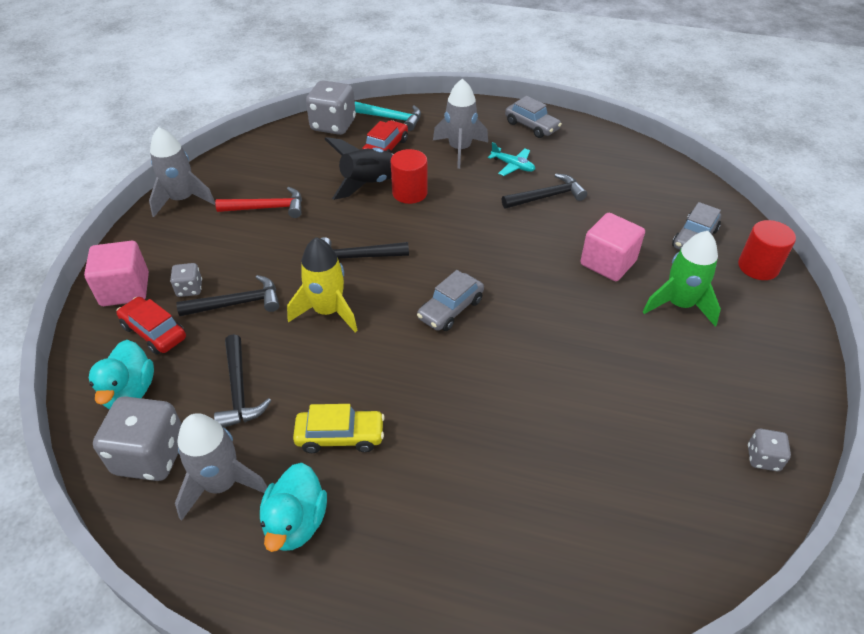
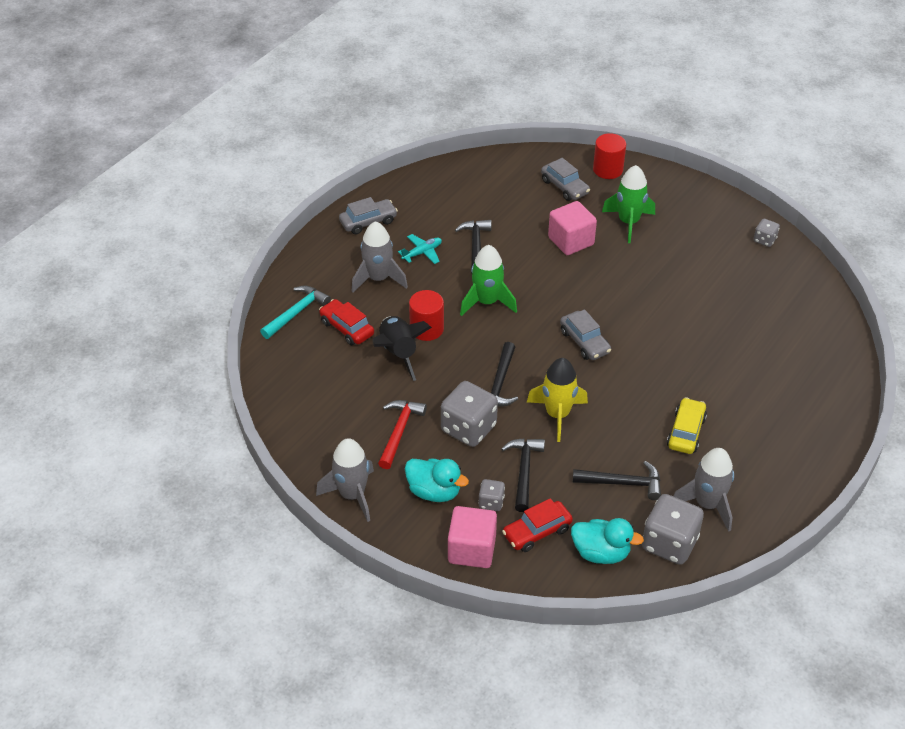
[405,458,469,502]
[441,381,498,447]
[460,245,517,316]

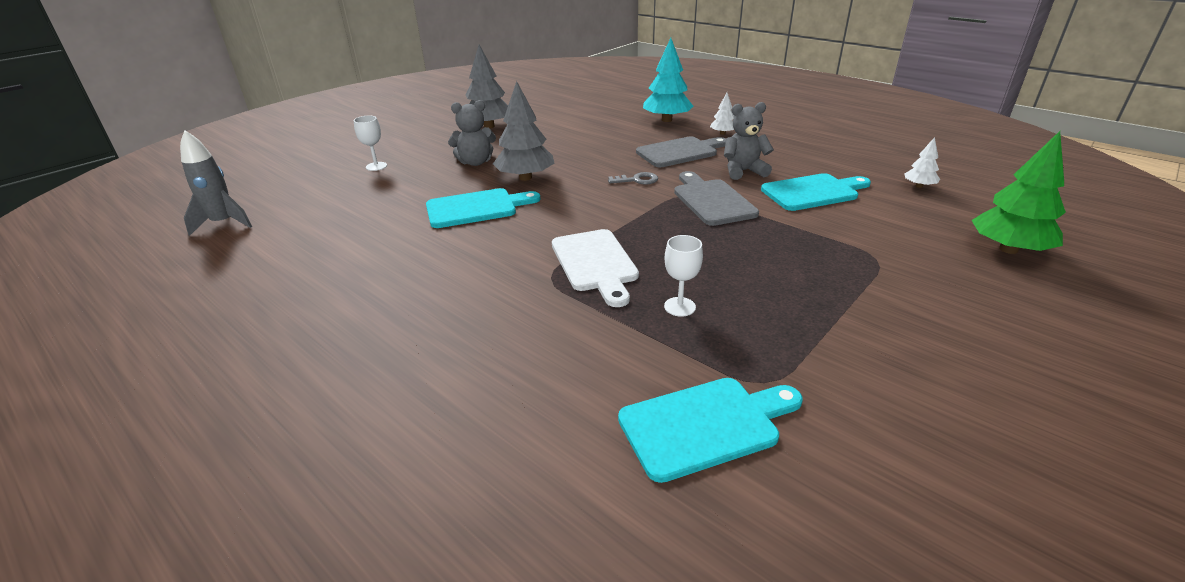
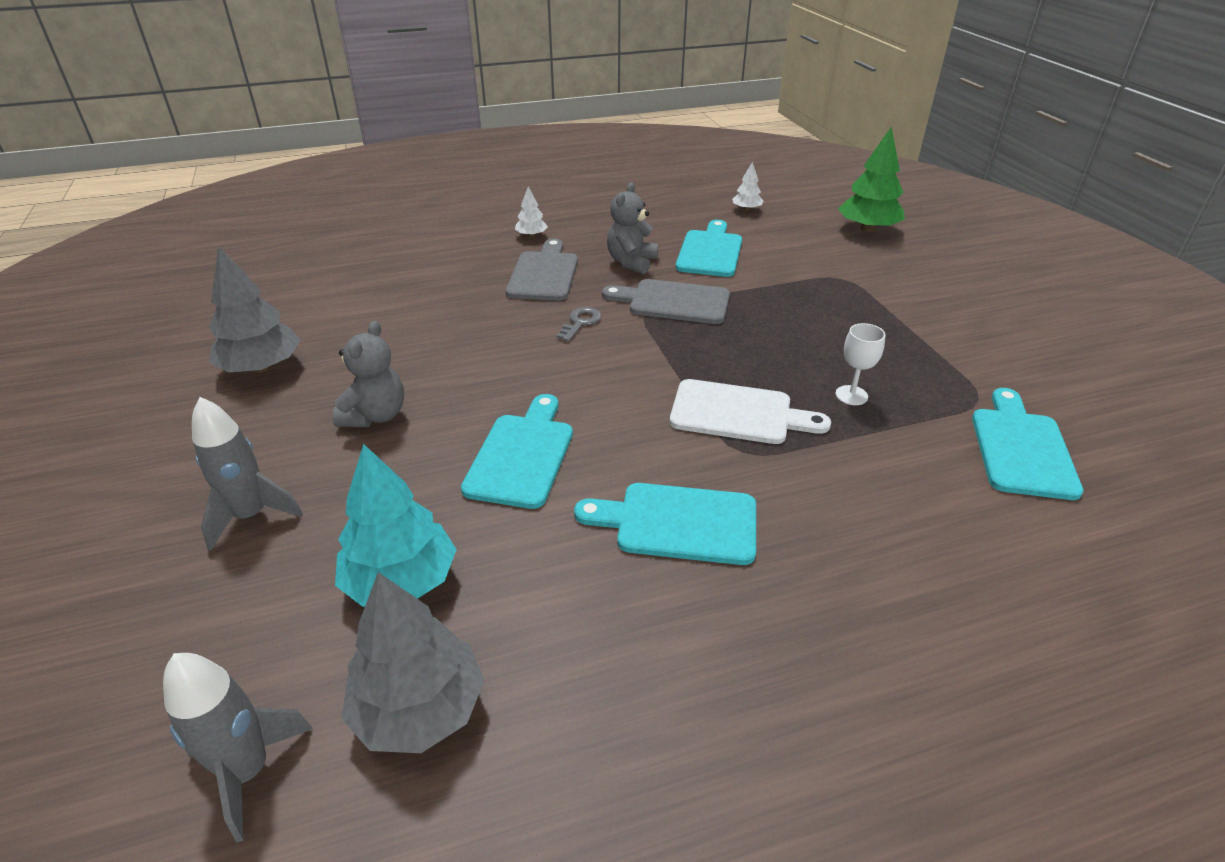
[192,397,303,551]
[341,572,484,753]
[335,444,457,607]
[574,483,756,565]

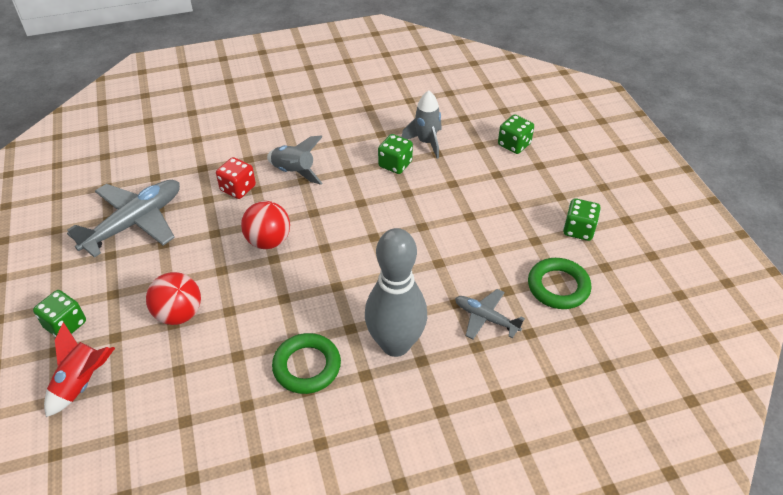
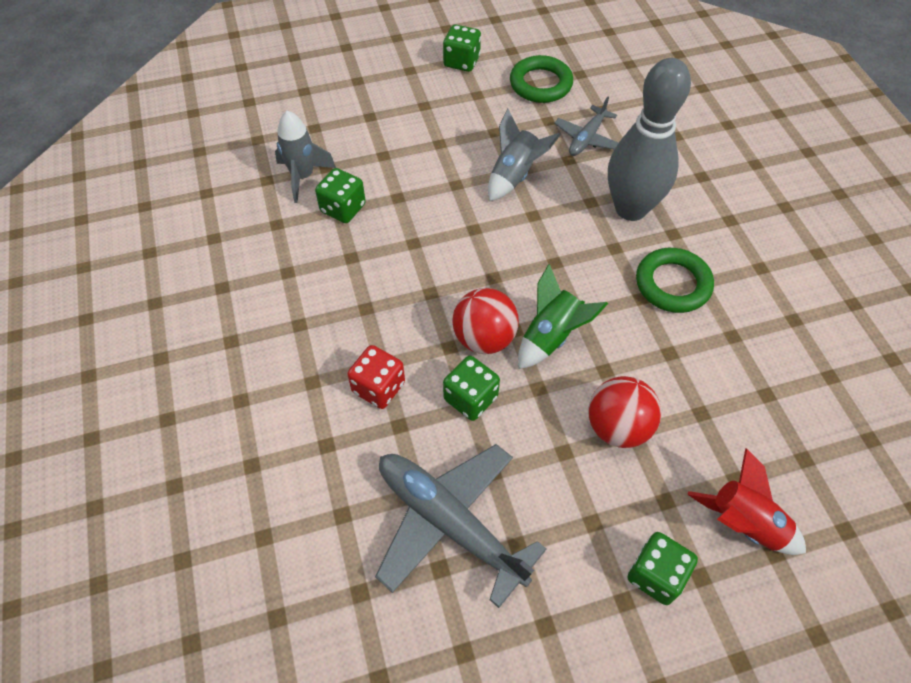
[488,109,561,201]
[443,356,500,421]
[518,264,608,369]

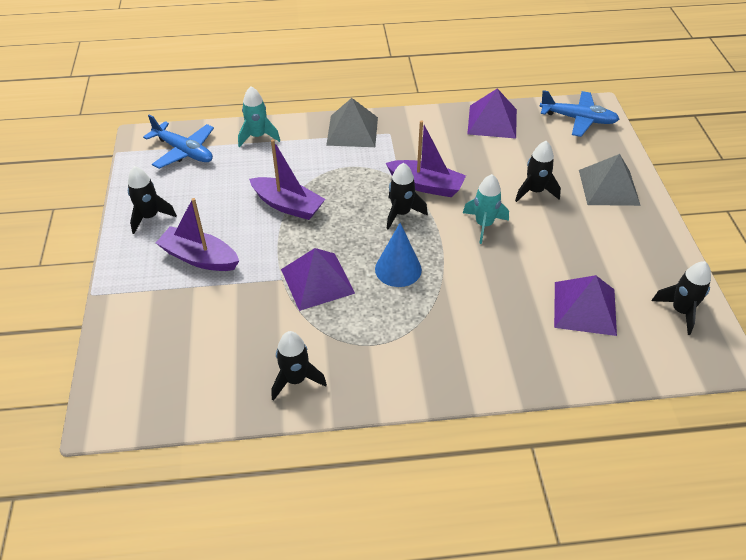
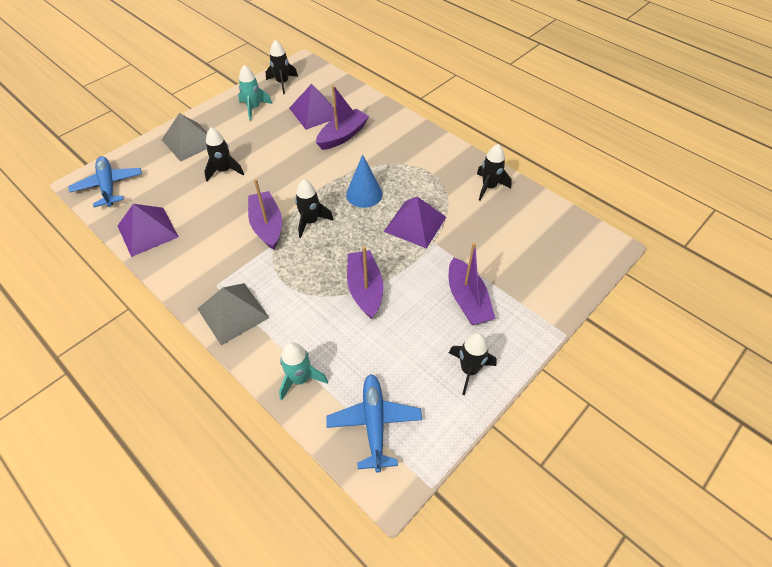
[238,65,272,121]
[316,85,369,150]

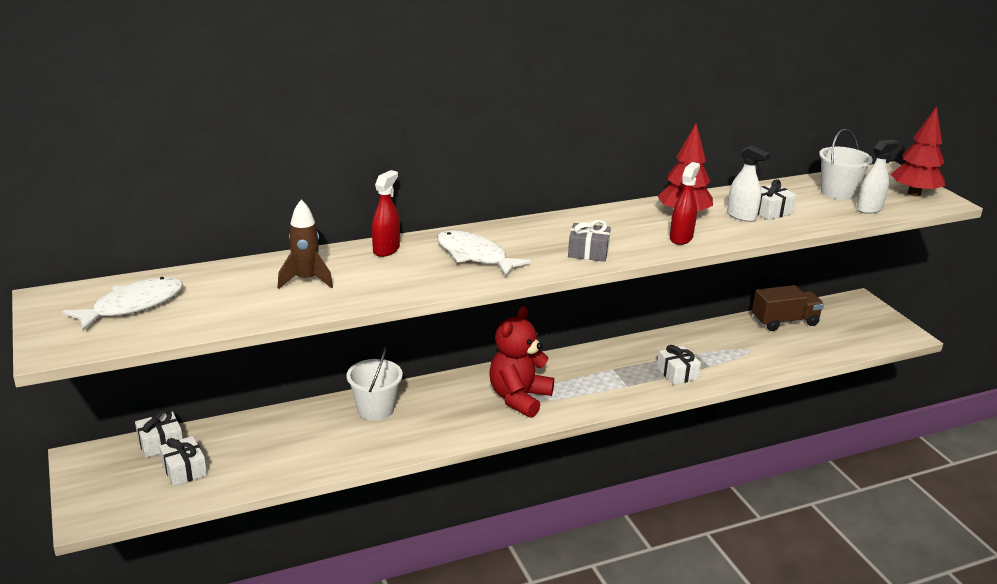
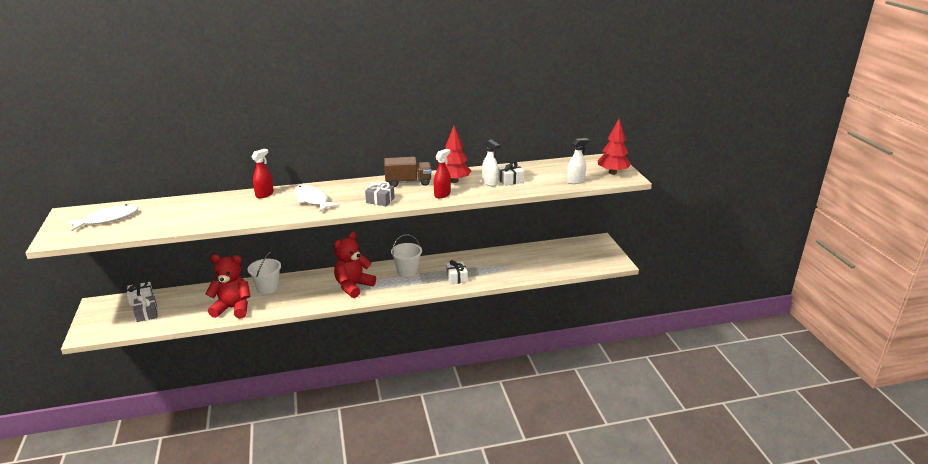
[133,295,158,322]
[278,199,333,289] (first image)
[384,157,431,187]
[391,234,422,277]
[205,255,251,319]

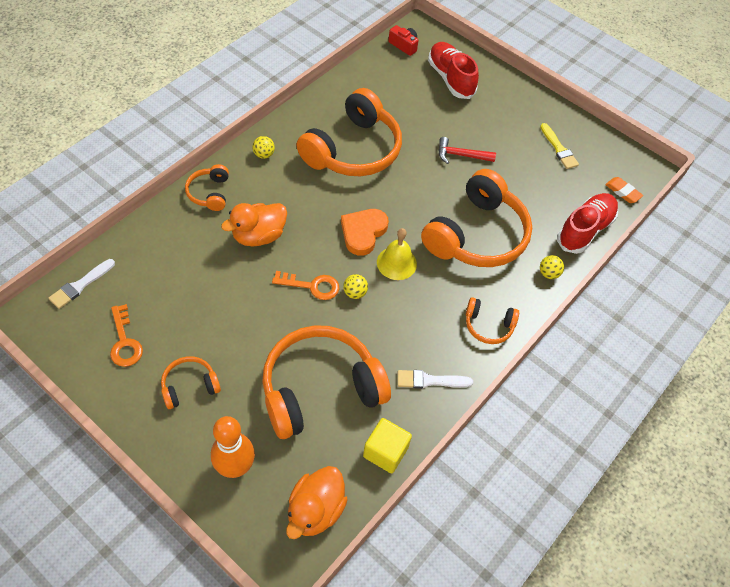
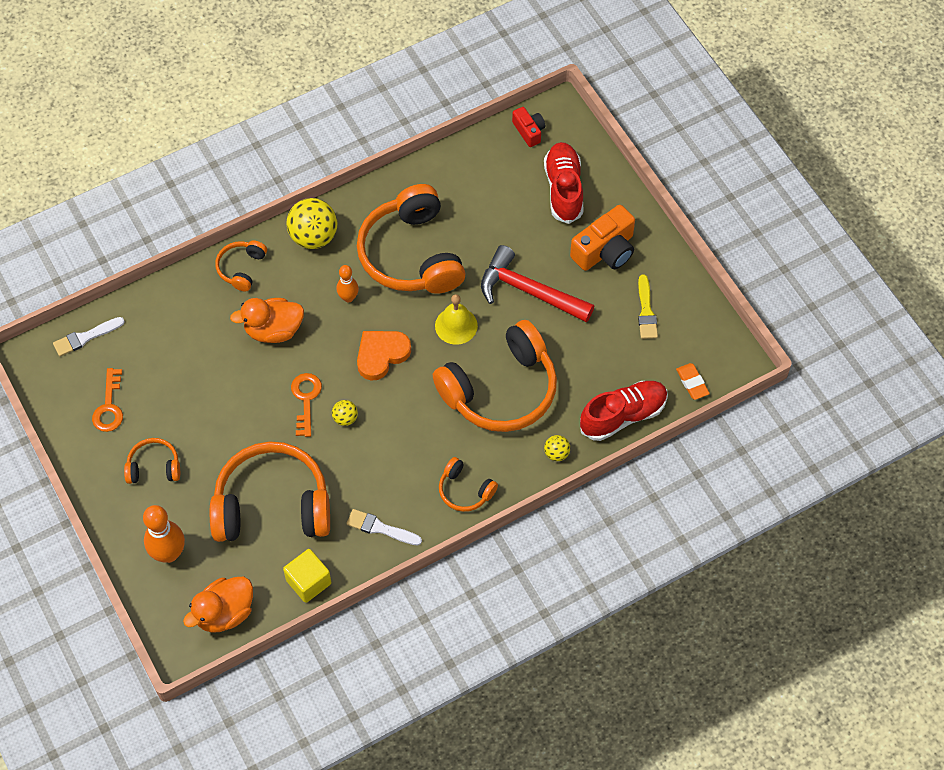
[286,198,338,249]
[291,373,322,437]
[357,184,465,294]
[435,294,478,345]
[481,245,594,322]
[336,265,359,302]
[570,205,635,271]

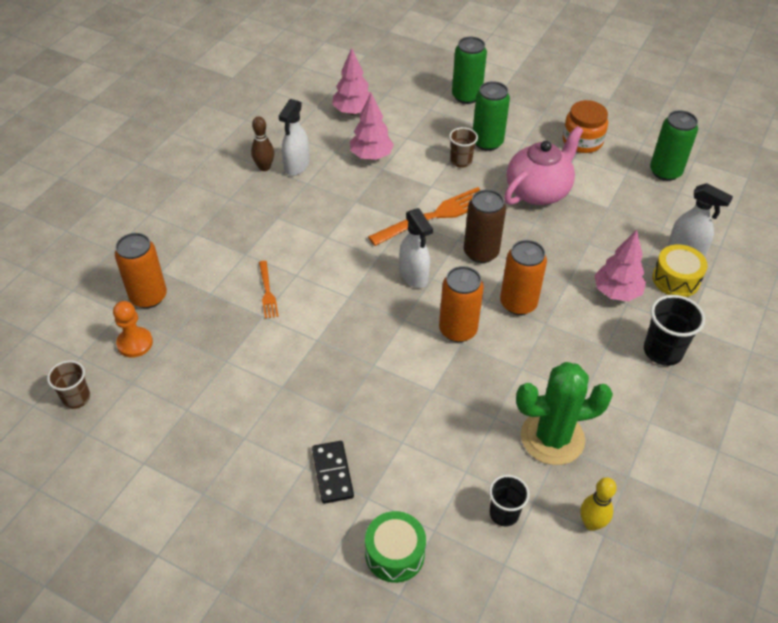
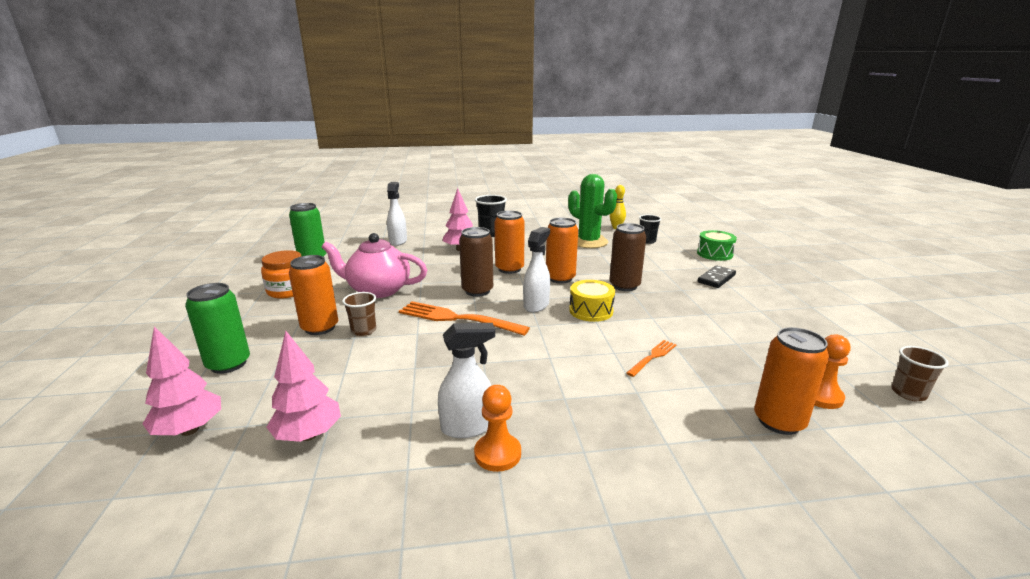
[474,385,521,472]
[143,326,221,436]
[289,255,338,335]
[569,280,615,322]
[609,223,646,291]

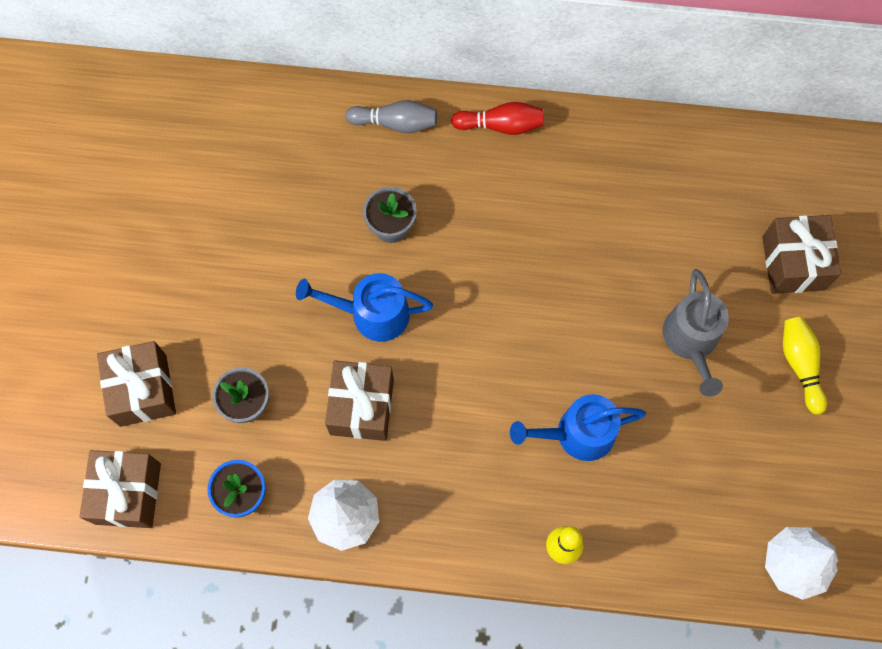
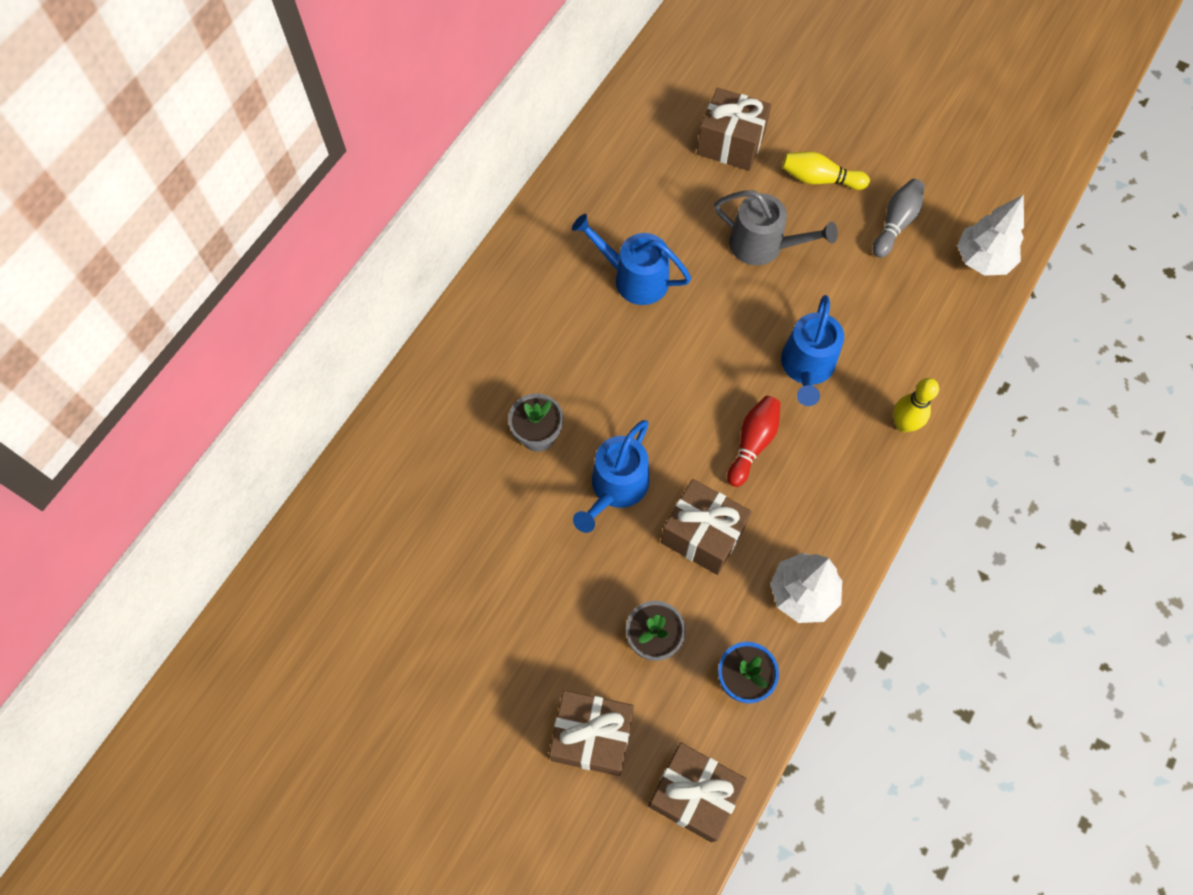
[873,179,925,258]
[727,396,780,487]
[572,214,691,305]

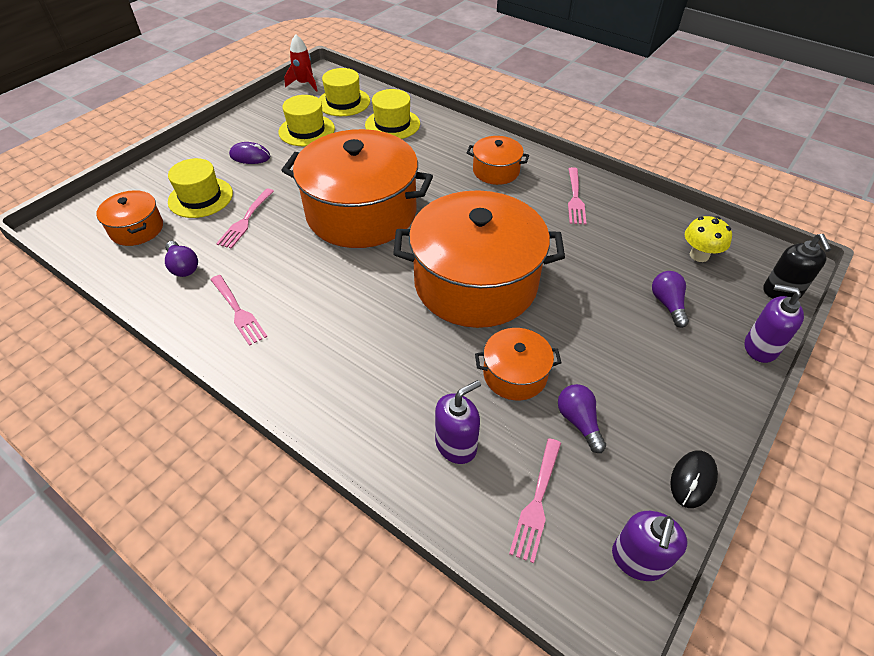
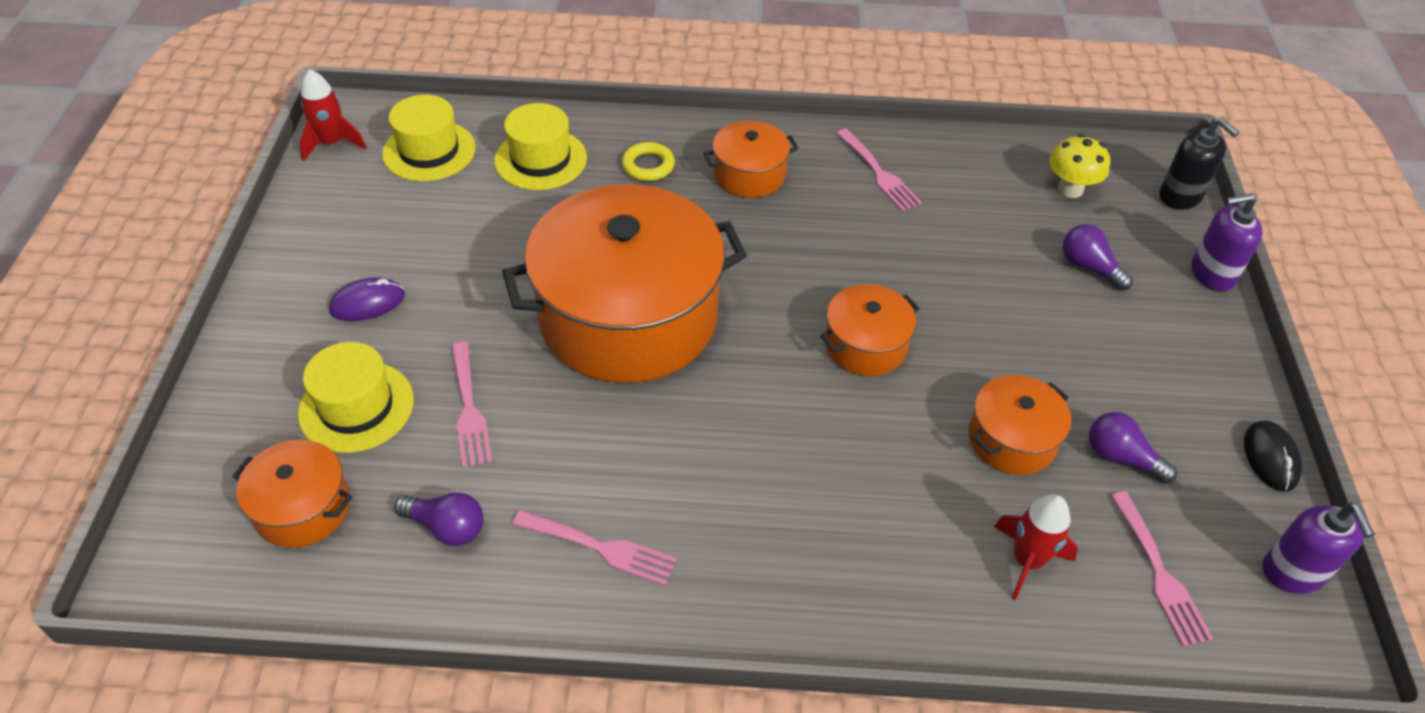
[278,95,335,146] (first image)
[820,284,920,376]
[994,494,1078,600]
[622,142,675,181]

